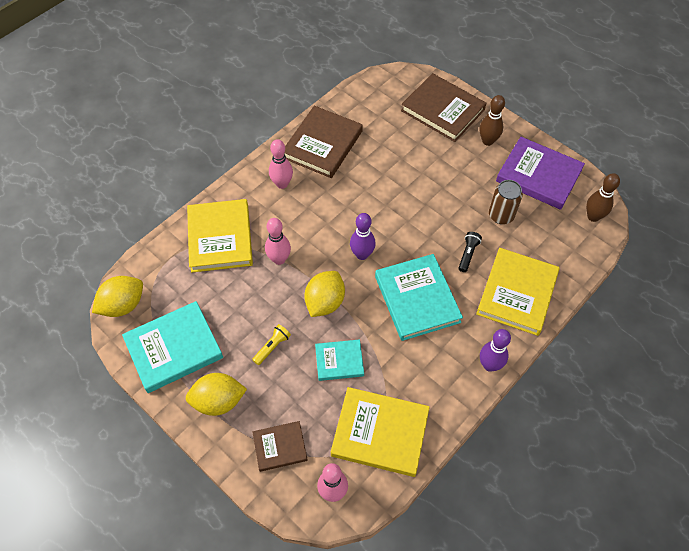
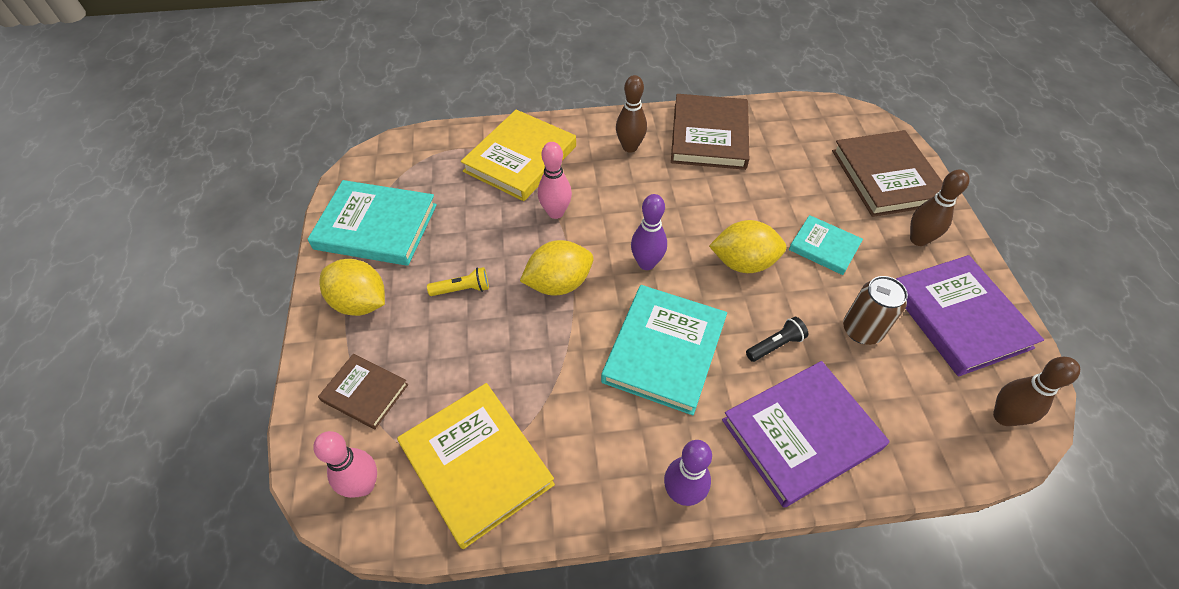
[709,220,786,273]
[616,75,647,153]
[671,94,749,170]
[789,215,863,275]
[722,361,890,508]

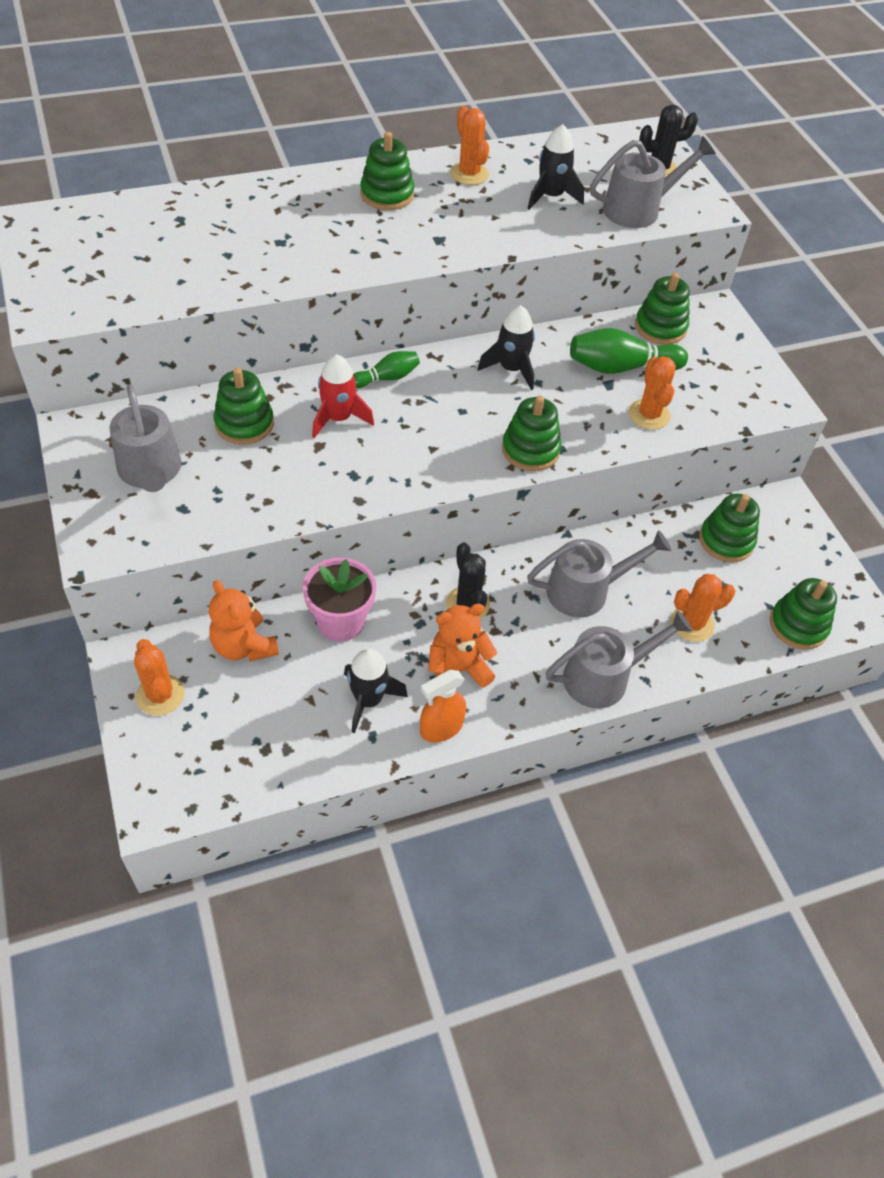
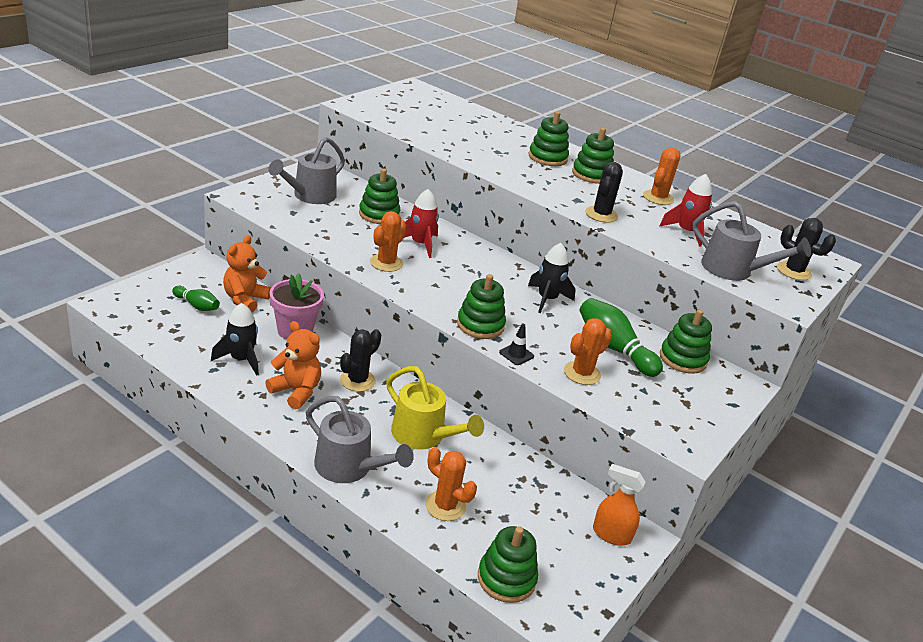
[370,211,406,272]
[172,286,220,311]
[593,464,645,546]
[659,174,712,247]
[386,366,484,450]
[529,111,569,166]
[499,323,534,365]
[585,162,623,223]

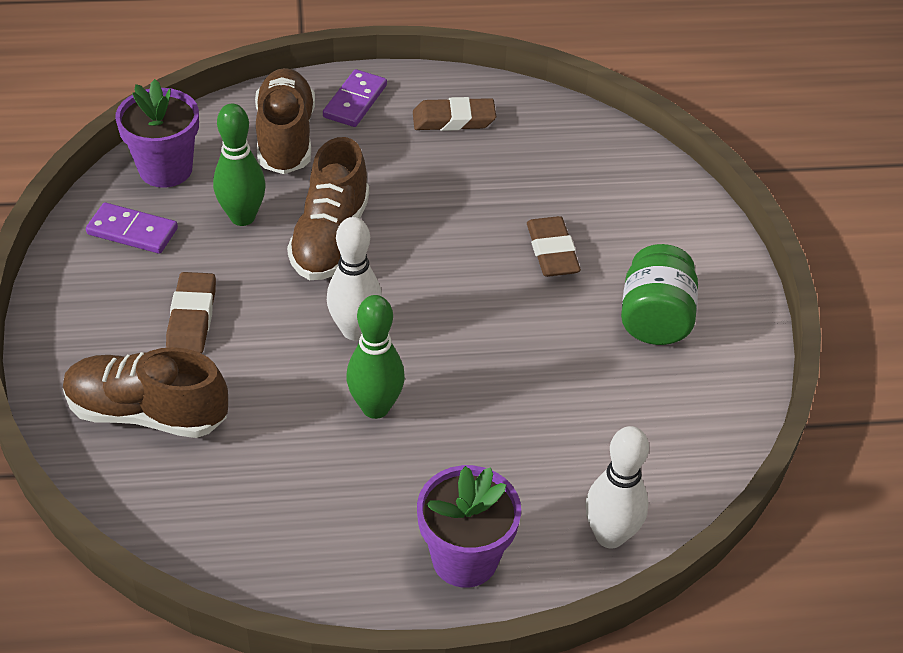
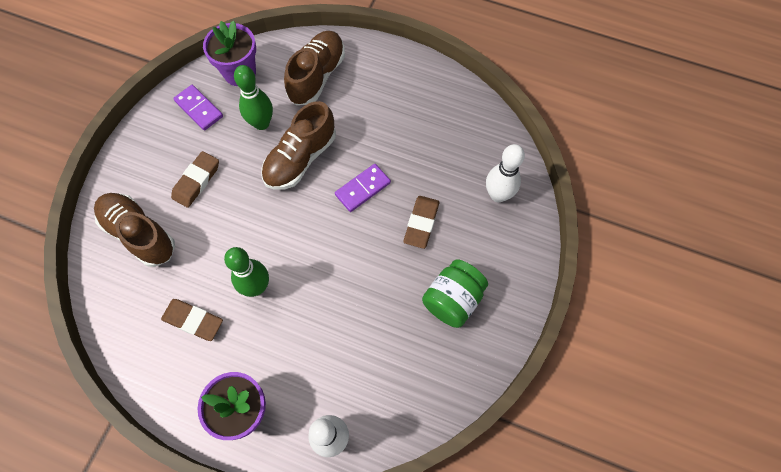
[335,164,391,212]
[486,144,525,202]
[161,299,223,341]

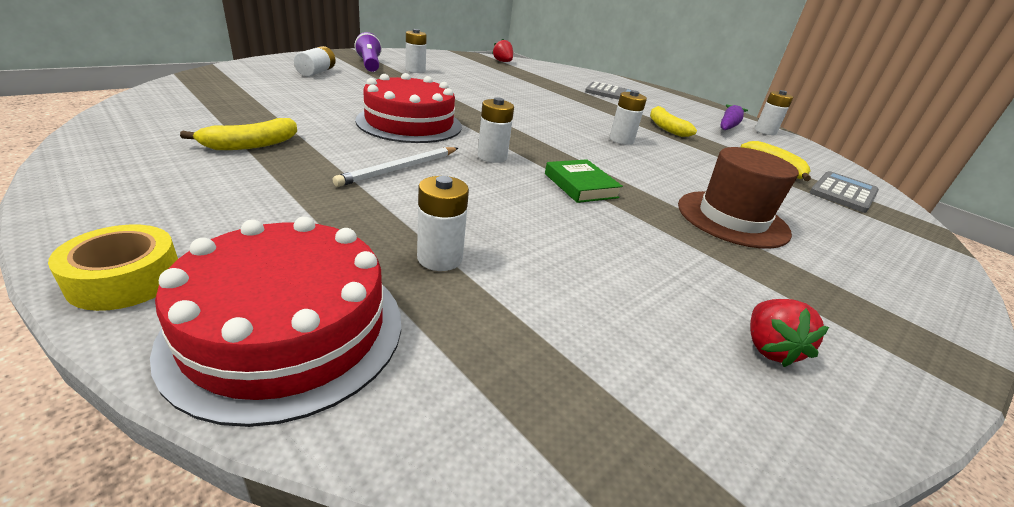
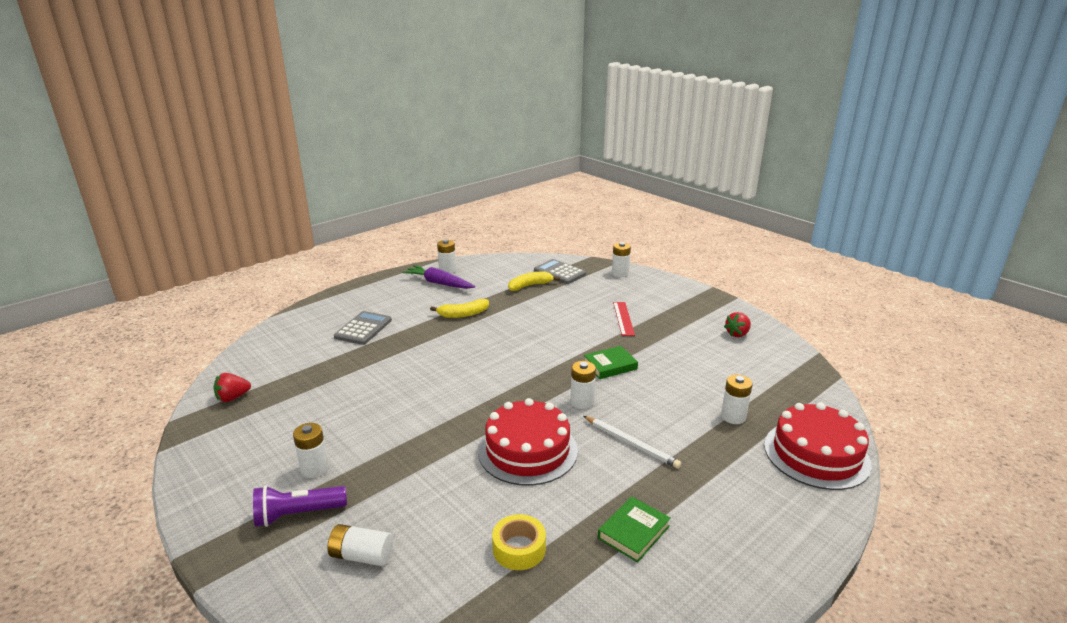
[492,514,546,570]
[598,496,671,563]
[612,242,631,277]
[613,302,635,336]
[724,312,751,337]

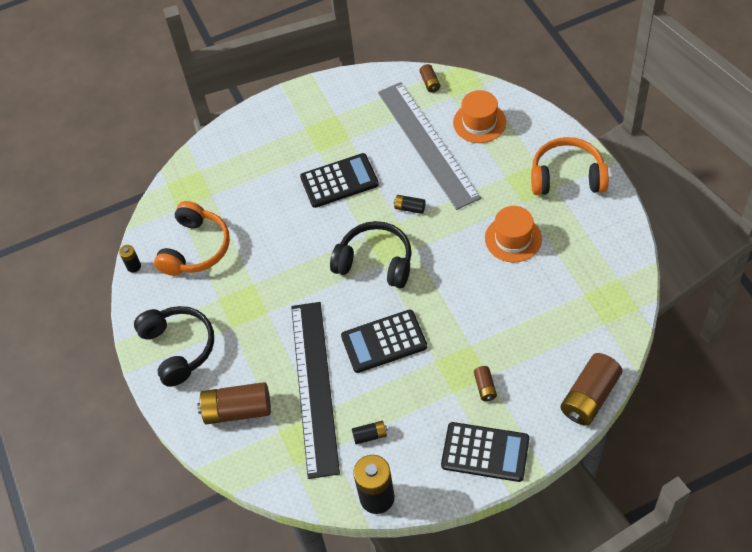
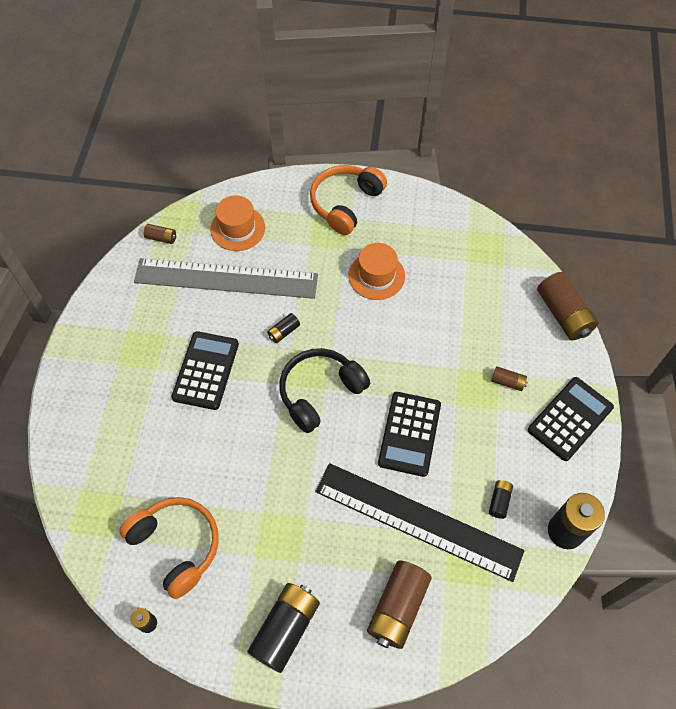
[248,583,320,673]

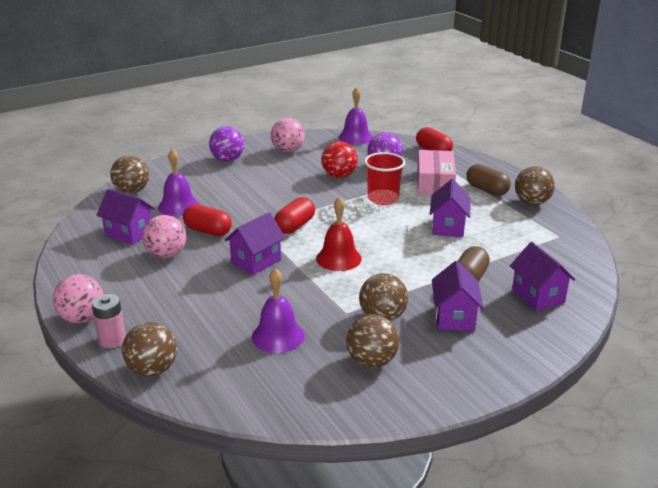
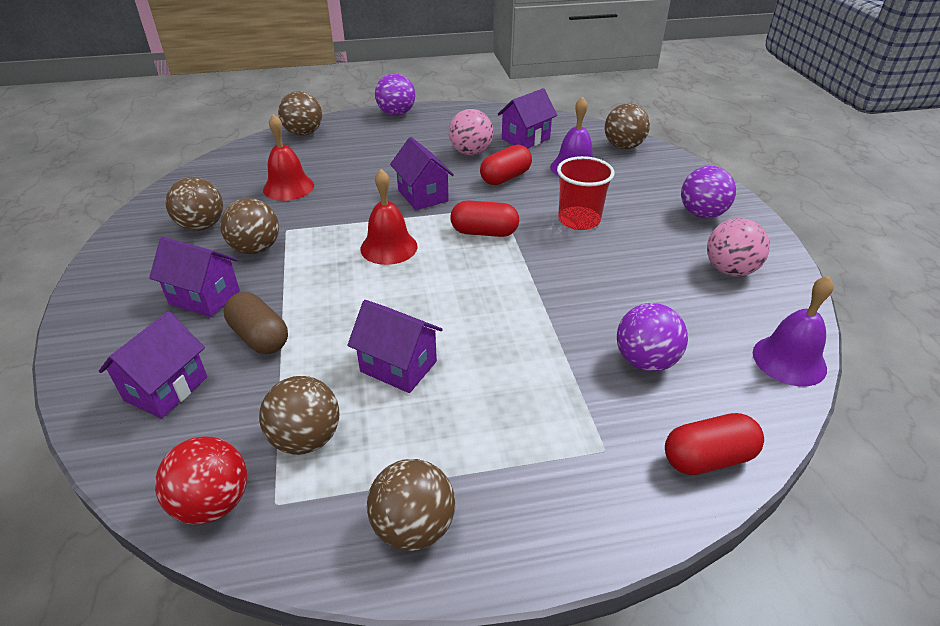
[375,73,415,116]
[92,294,126,348] (first image)
[263,114,314,201]
[451,201,519,237]
[155,436,247,525]
[557,156,615,230]
[417,150,456,195] (first image)
[466,164,511,196] (first image)
[99,311,207,419]
[259,376,340,455]

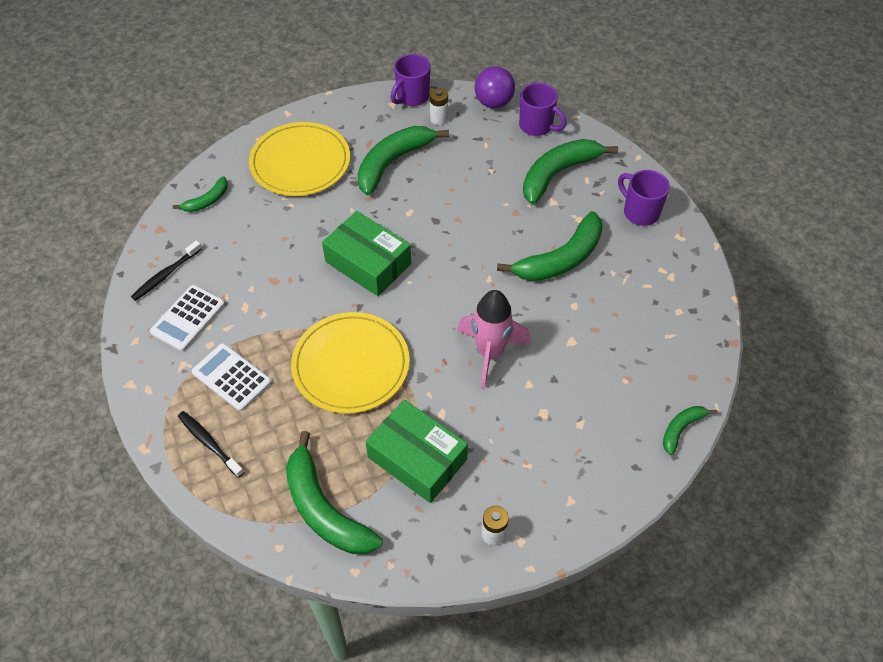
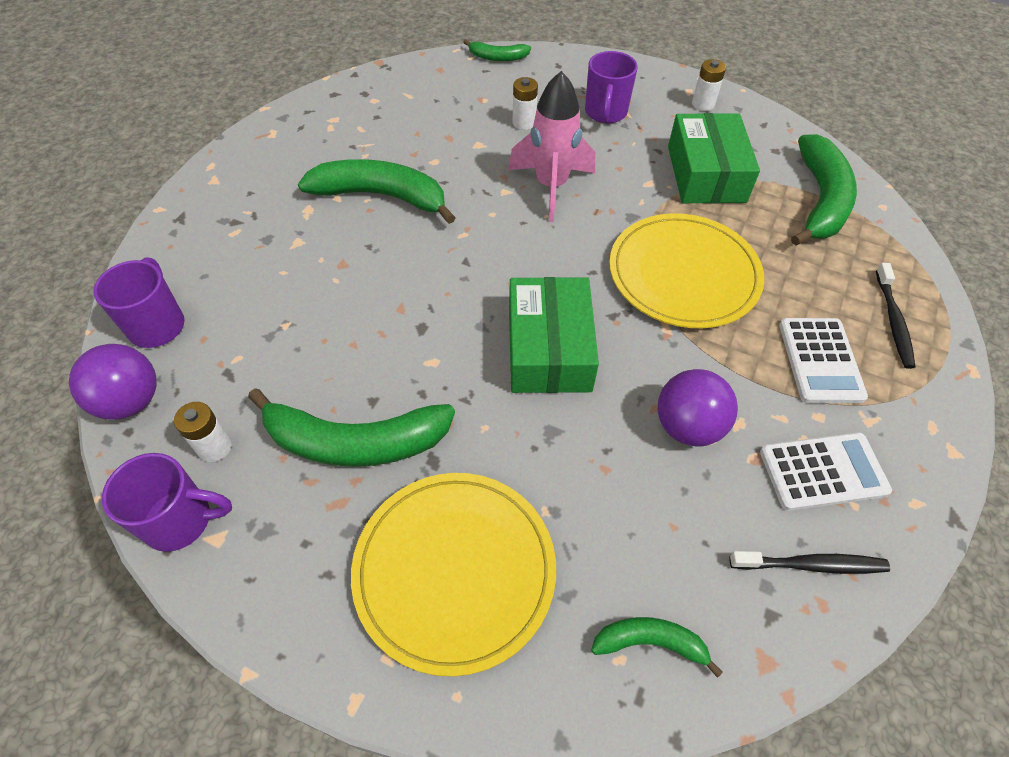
[523,139,618,205] (first image)
[585,51,638,124]
[512,77,538,130]
[658,369,738,446]

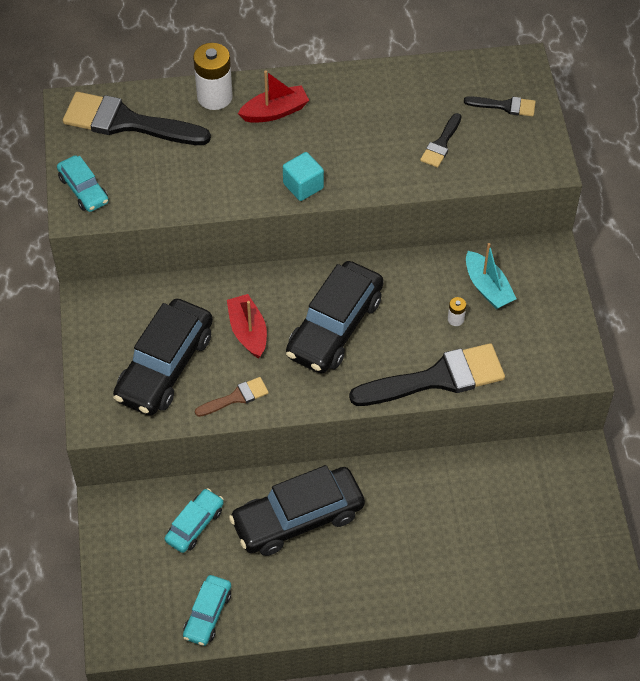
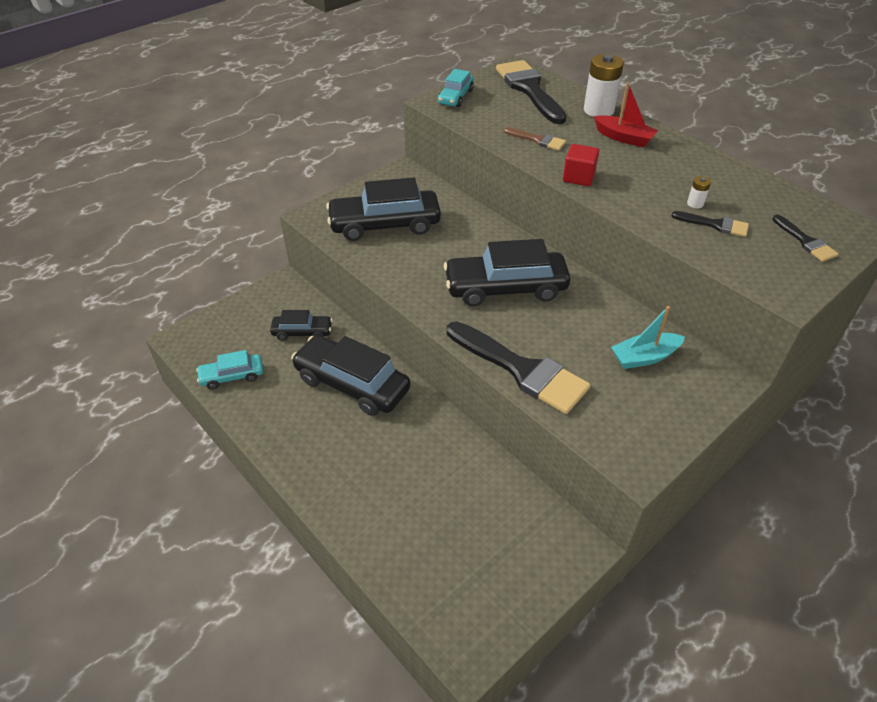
[270,310,332,341]
[504,127,566,151]
[227,294,267,358] (first image)
[563,144,599,186]
[671,211,749,237]
[687,176,711,208]
[611,306,685,369]

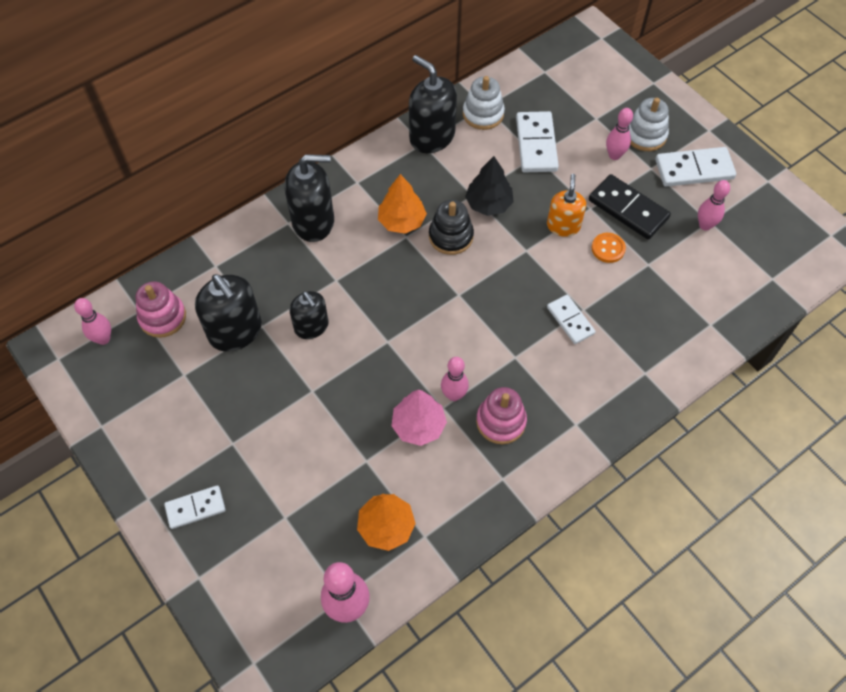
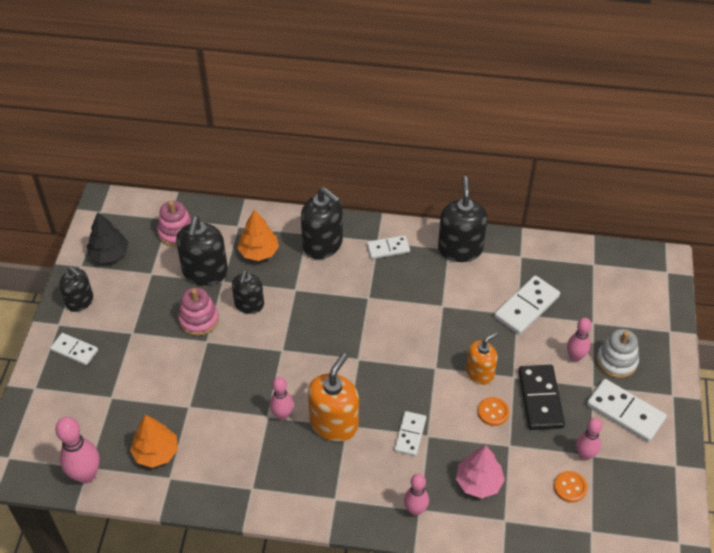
[404,474,429,516]
[237,210,279,261]
[456,445,505,498]
[429,200,474,255] (first image)
[463,76,505,130] (first image)
[86,212,128,263]
[178,287,219,336]
[59,267,93,312]
[308,353,359,442]
[367,235,410,259]
[554,471,587,502]

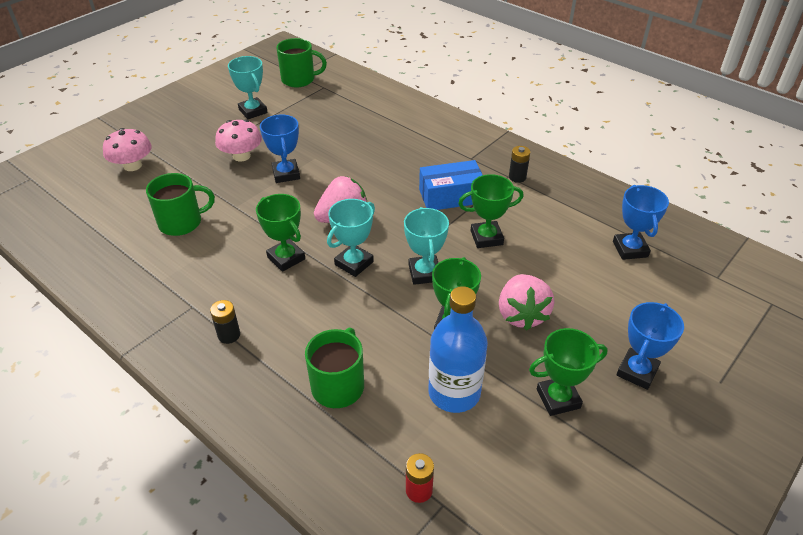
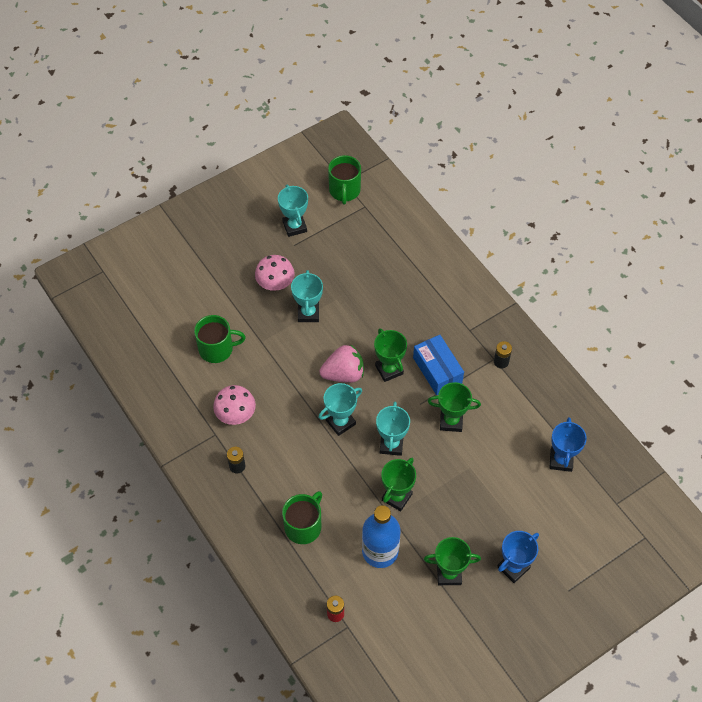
[213,385,256,425]
[374,328,407,382]
[291,270,323,322]
[328,155,361,204]
[413,335,464,395]
[499,274,554,330] (first image)

